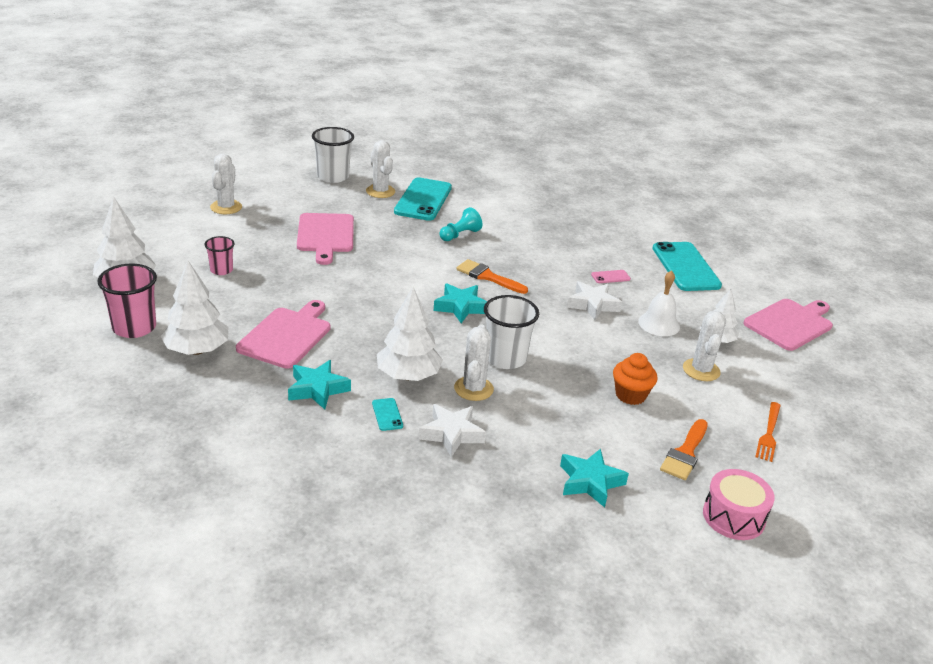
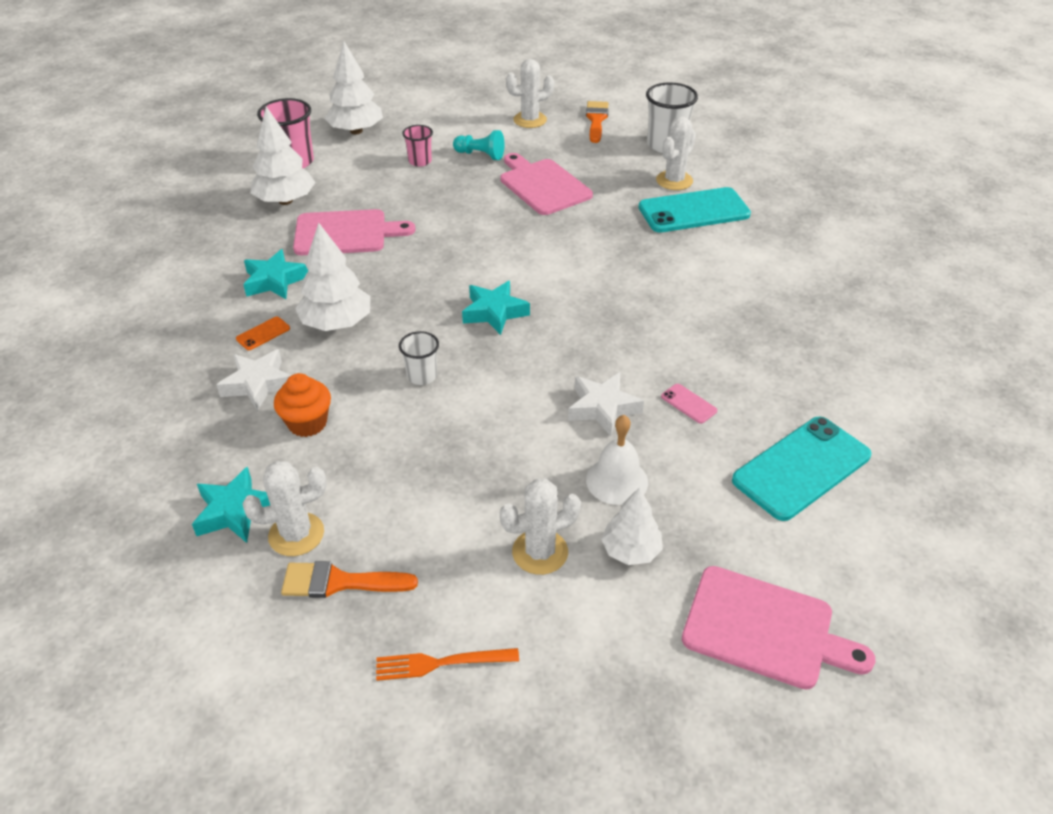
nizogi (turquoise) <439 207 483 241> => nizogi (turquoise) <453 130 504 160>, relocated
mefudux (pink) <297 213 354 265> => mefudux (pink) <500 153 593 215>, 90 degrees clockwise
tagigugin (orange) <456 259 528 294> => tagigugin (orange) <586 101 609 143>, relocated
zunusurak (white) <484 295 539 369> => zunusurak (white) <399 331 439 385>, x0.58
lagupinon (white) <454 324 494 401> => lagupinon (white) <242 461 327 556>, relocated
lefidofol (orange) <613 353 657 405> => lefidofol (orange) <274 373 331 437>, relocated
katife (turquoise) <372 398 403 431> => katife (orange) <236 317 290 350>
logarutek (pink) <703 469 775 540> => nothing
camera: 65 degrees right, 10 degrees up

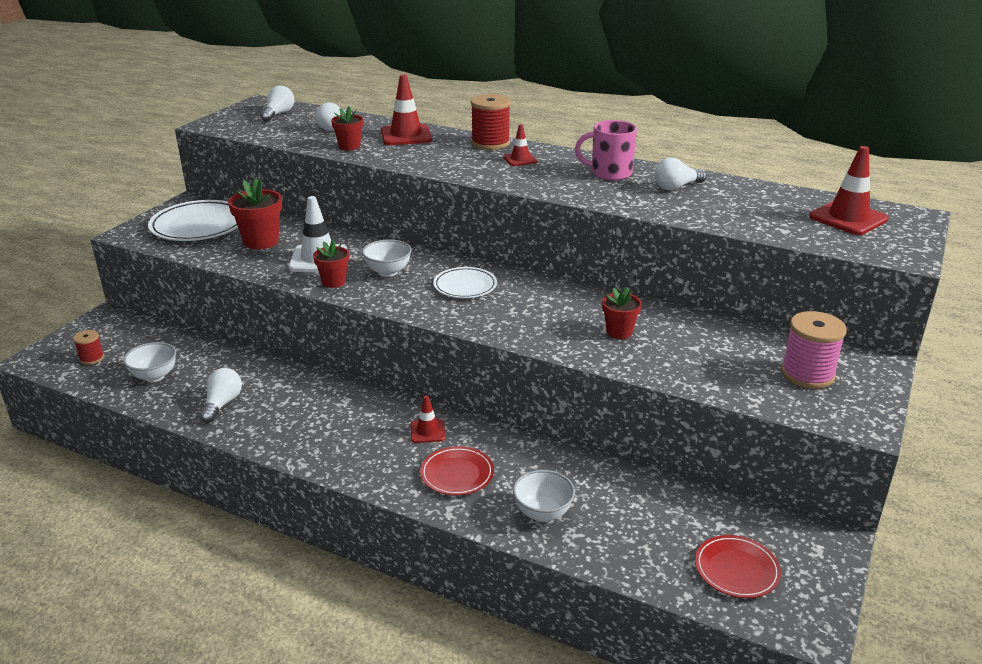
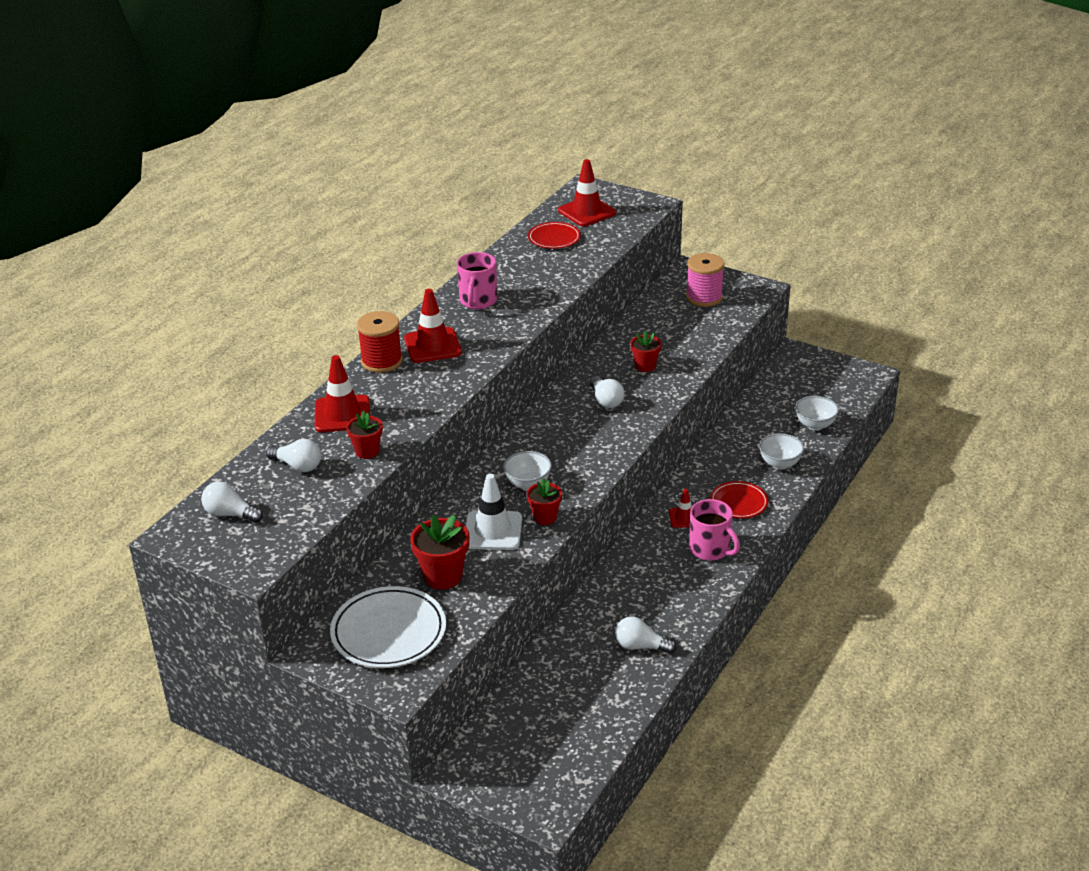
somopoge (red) <503 124 538 166> => somopoge (red) <404 289 462 363>, x1.79
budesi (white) <654 158 707 190> => budesi (white) <589 376 624 408>, relocated
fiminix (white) <433 267 497 298> => nothing
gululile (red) <73 330 104 365> => nothing
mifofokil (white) <123 342 176 382> => mifofokil (white) <795 396 839 431>, relocated
fiminix (red) <695 535 781 598> => fiminix (red) <528 222 581 249>, relocated
nothing => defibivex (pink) <689 499 740 561>
camera: 85 degrees left, 5 degrees up

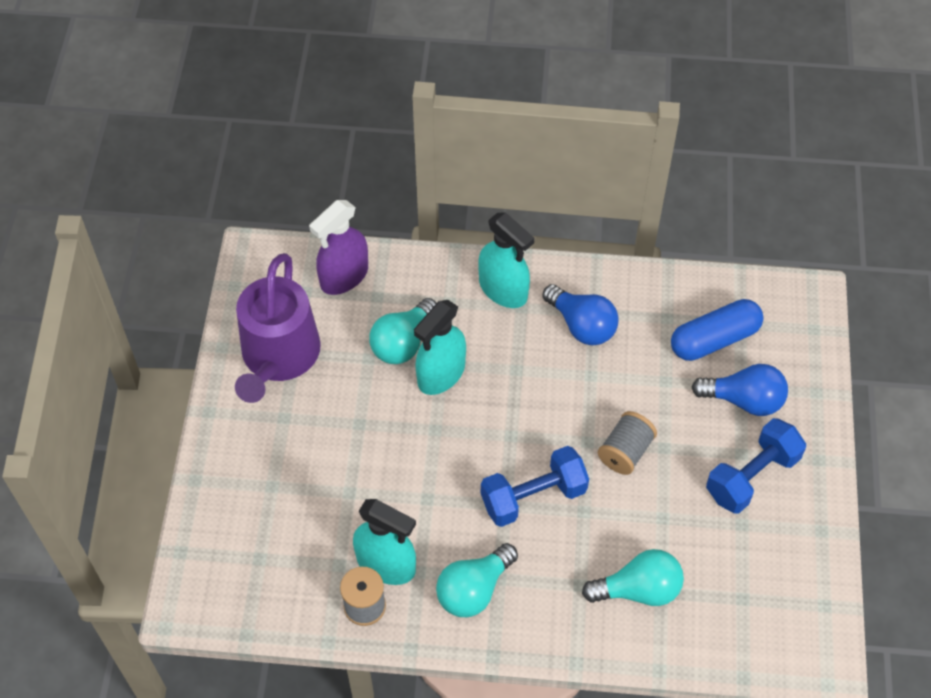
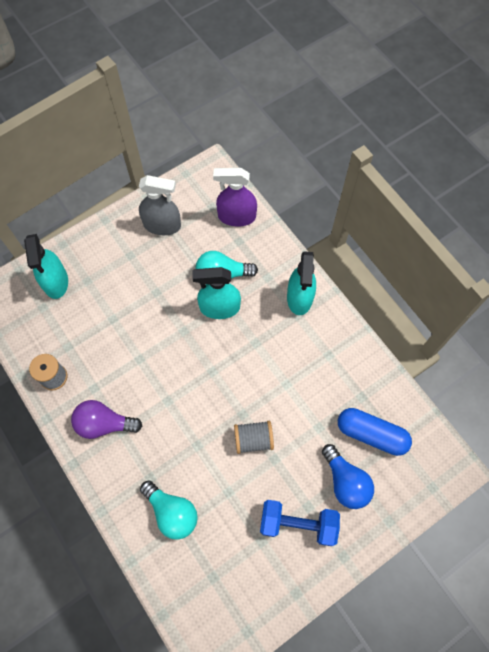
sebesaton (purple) <235 253 321 403> => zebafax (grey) <139 175 181 235>
budesi (blue) <543 284 619 345> => nothing
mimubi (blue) <481 446 589 527> => nothing
zebafax (turquoise) <353 499 416 585> => zebafax (turquoise) <24 234 68 299>, relocated
budesi (turquoise) <436 543 518 617> => budesi (purple) <71 400 142 439>
camera: 50 degrees right, 10 degrees up

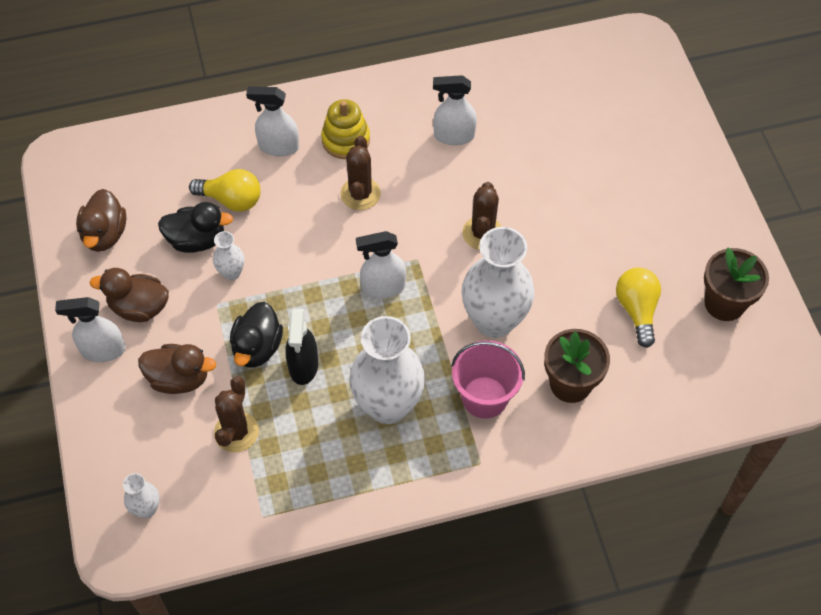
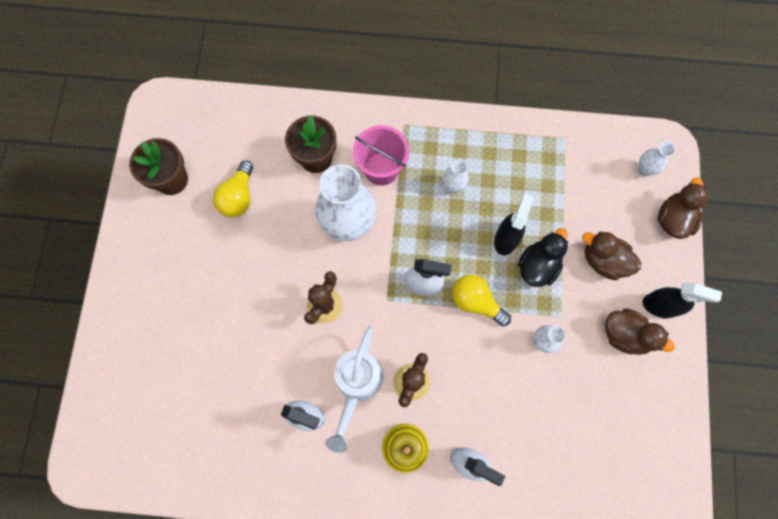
budesi (yellow) <189 169 261 212> => budesi (yellow) <452 275 511 326>, relocated
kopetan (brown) <76 189 126 252> => kopetan (brown) <658 178 708 239>, relocated
kopetan (black) <158 202 233 253> => nothing
zebafax (white) <55 297 126 362> => zebafax (black) <643 283 722 318>
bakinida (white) <349 316 425 424> => bakinida (white) <443 159 469 193>, x0.45
lagupinon (brown) <214 376 259 453> => nothing
nothing => sebesaton (white) <325 326 383 453>
camera: 160 degrees left, 15 degrees up

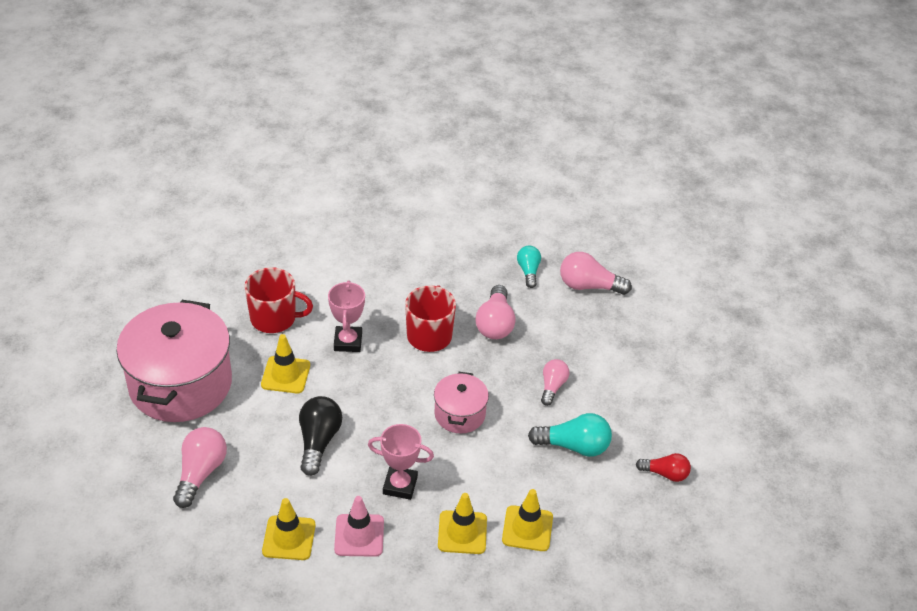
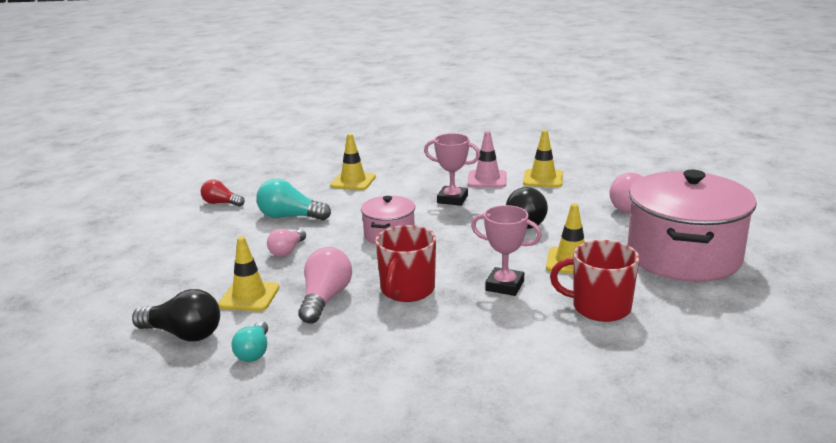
budesi (pink) <560 252 632 295> => budesi (black) <132 289 220 342>
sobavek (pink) <328 280 365 352> => sobavek (pink) <471 205 542 296>, 75 degrees counterclockwise
somopoge (yellow) <438 493 487 554> => somopoge (yellow) <218 236 279 311>, relocated
camera: 170 degrees left, 20 degrees down

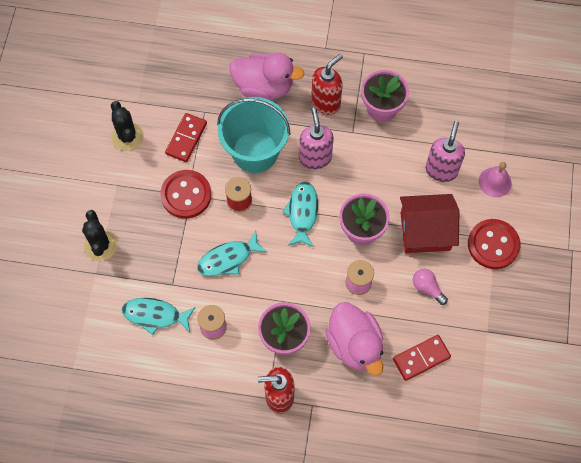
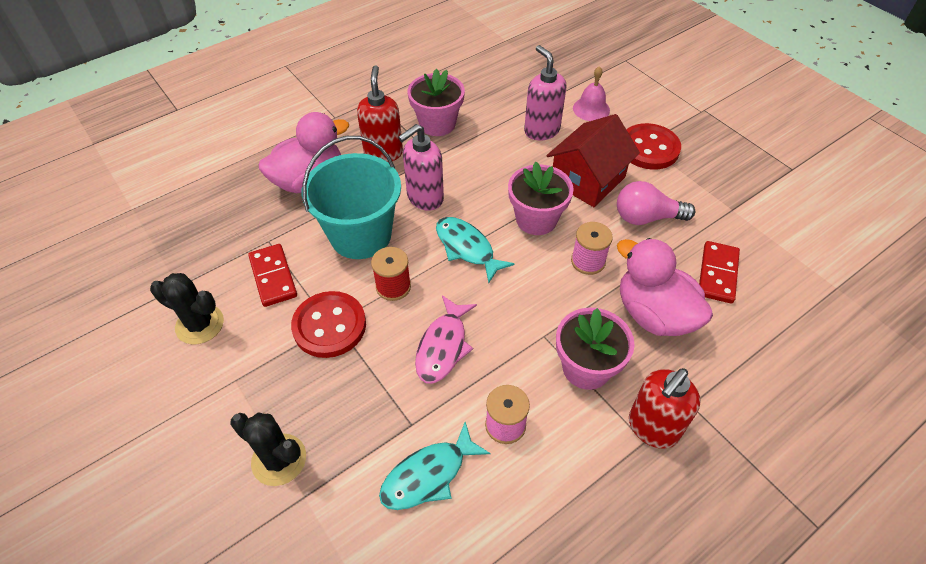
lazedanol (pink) <299 108 334 170> => lazedanol (pink) <398 124 444 211>, 75 degrees counterclockwise
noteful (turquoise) <197 231 268 276> => noteful (pink) <415 295 477 383>
budesi (pink) <413 269 448 305> => budesi (pink) <617 181 695 225>, x1.50
kopetan (pink) <325 302 383 376> => kopetan (pink) <617 238 713 336>, 150 degrees counterclockwise
camera: 45 degrees left, 15 degrees down

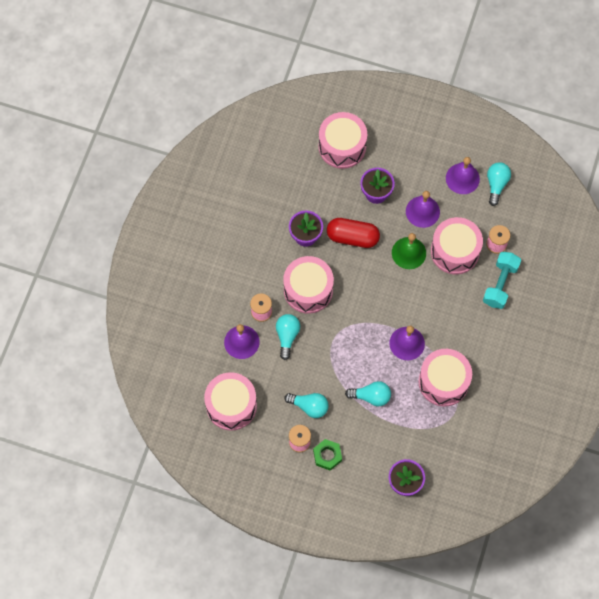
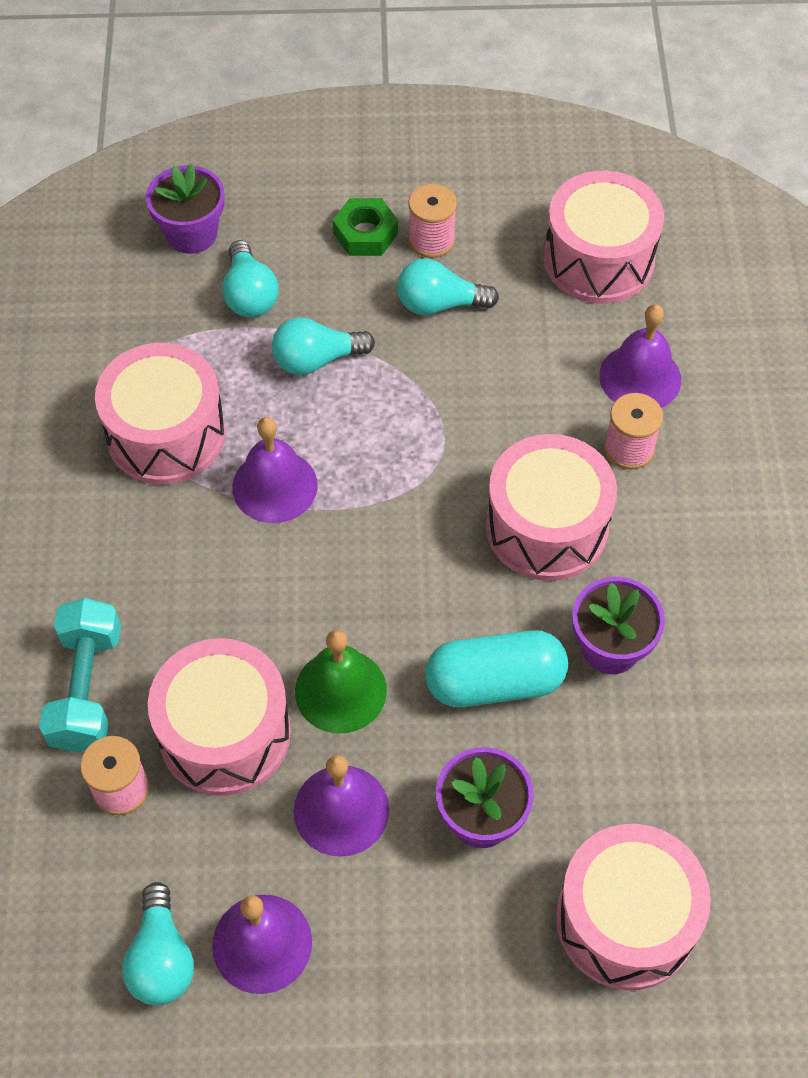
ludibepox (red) <327 218 380 248> => ludibepox (turquoise) <425 630 568 707>
budesi (turquoise) <276 314 300 360> => budesi (turquoise) <222 240 279 317>, relocated
camera: 160 degrees right, 10 degrees down

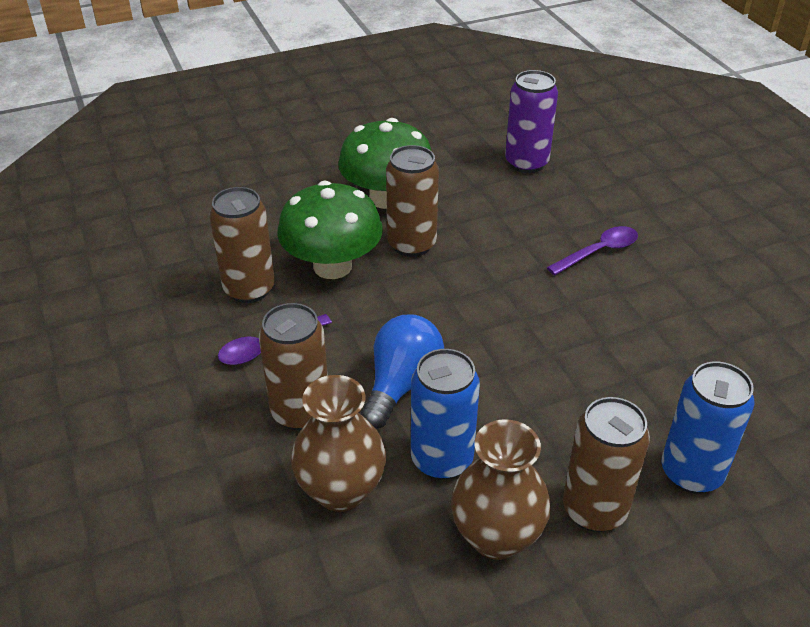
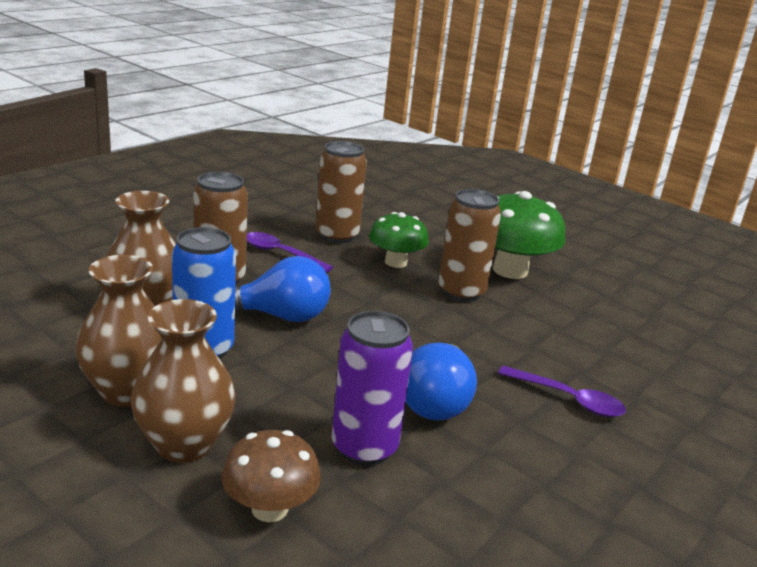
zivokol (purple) <505 70 558 173> => zivokol (purple) <332 311 413 466>, relocated
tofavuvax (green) <277 181 383 279> => tofavuvax (green) <369 212 429 268>, x0.63
zivokol (blue) <661 362 755 494> => tofavuvax (brown) <221 430 321 522>
zivokol (brown) <563 397 650 532> => bakinida (brown) <130 299 236 463>
nothing => budesi (blue) <406 342 477 420>
camera: 60 degrees right, 15 degrees down

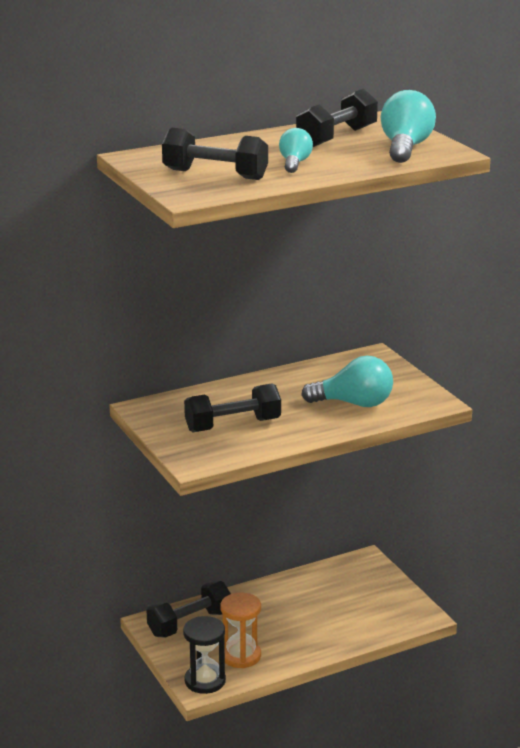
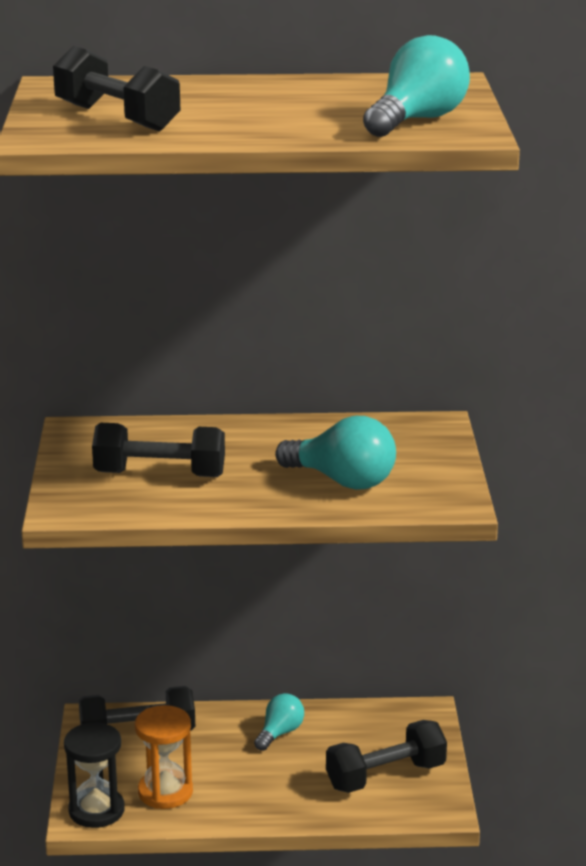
mimubi (black) <296 88 378 147> => mimubi (black) <326 720 447 793>, relocated
budesi (turquoise) <279 128 313 173> => budesi (turquoise) <254 693 304 751>, relocated
camera: 25 degrees right, 0 degrees up

